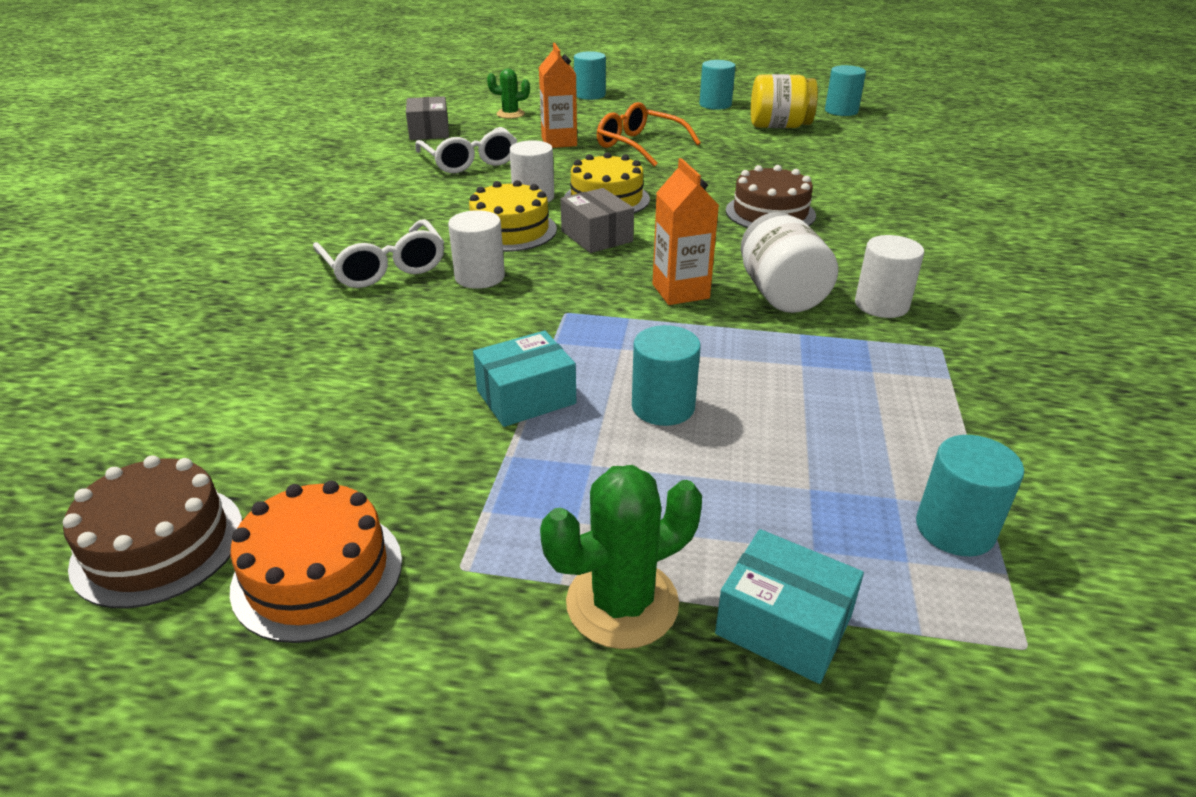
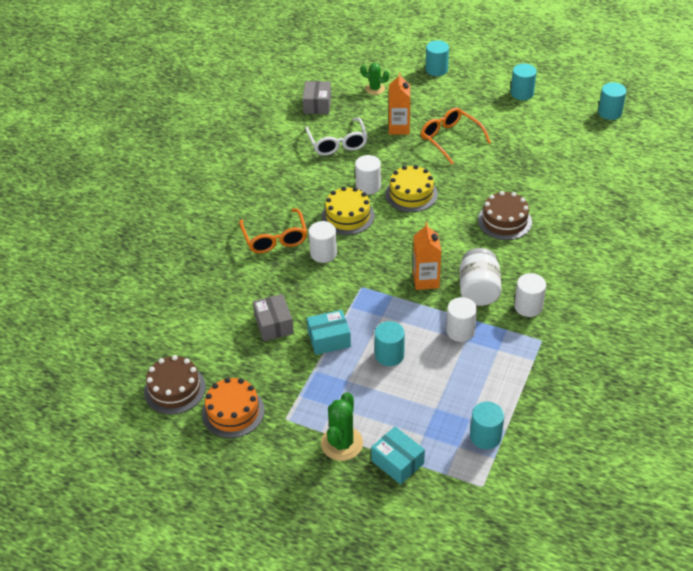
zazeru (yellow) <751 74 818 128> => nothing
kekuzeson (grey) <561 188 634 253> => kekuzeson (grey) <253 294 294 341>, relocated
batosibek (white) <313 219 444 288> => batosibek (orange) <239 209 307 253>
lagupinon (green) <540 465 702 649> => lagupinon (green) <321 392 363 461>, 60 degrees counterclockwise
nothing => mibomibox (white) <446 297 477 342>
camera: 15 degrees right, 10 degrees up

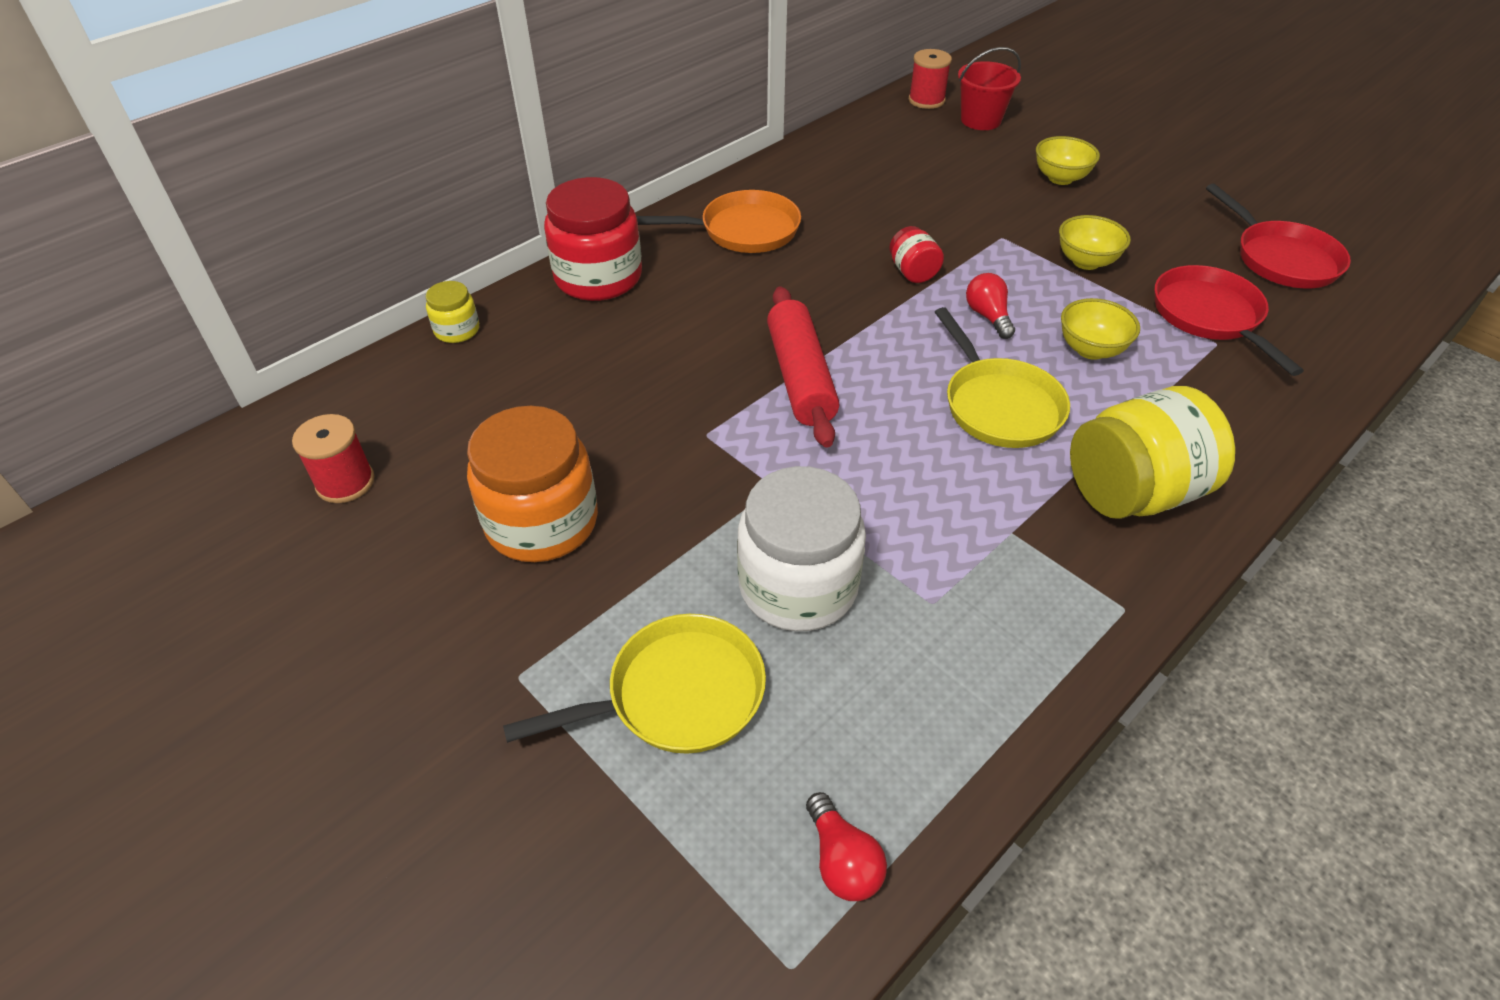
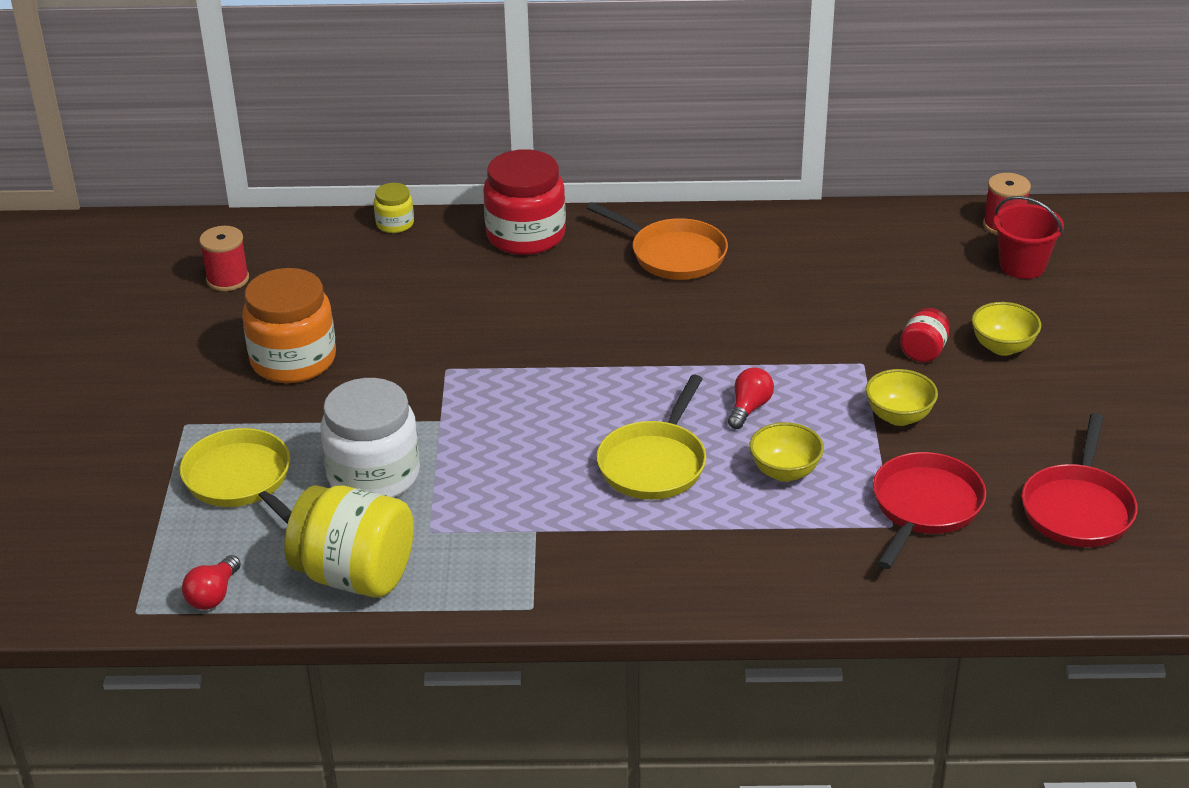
zazeru (red) <889 226 944 283> => zazeru (red) <900 308 950 362>, relocated
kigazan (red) <767 286 839 448> => nothing
zazeru (yellow) <1070 386 1235 519> => zazeru (yellow) <284 485 414 598>, relocated
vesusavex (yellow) <503 614 766 754> => vesusavex (yellow) <180 428 292 524>, 150 degrees counterclockwise
camera: 45 degrees right, 10 degrees down

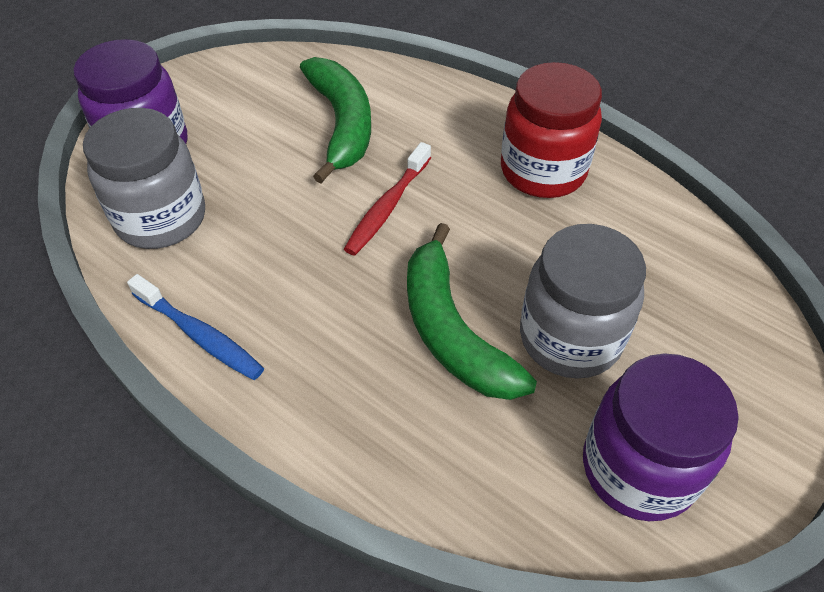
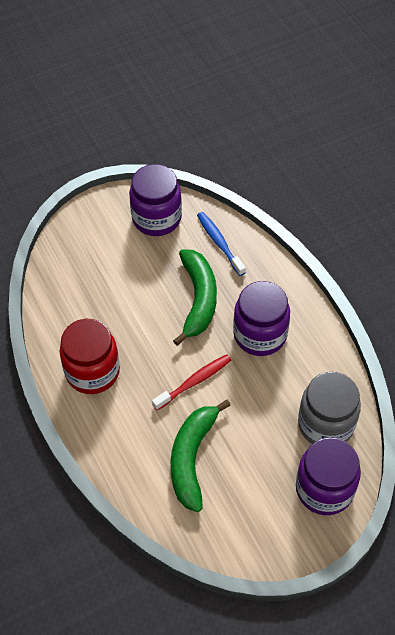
zazeru (grey) <520 224 646 379> => nothing
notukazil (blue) <127 274 264 380> => notukazil (blue) <197 212 246 276>, relocated
nothing => zazeru (purple) <233 281 290 356>
camera: 155 degrees left, 5 degrees up

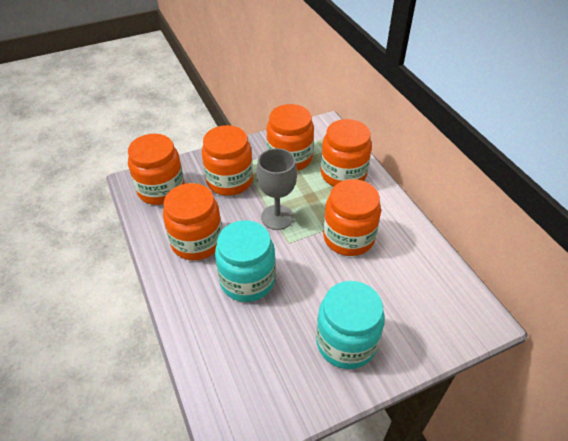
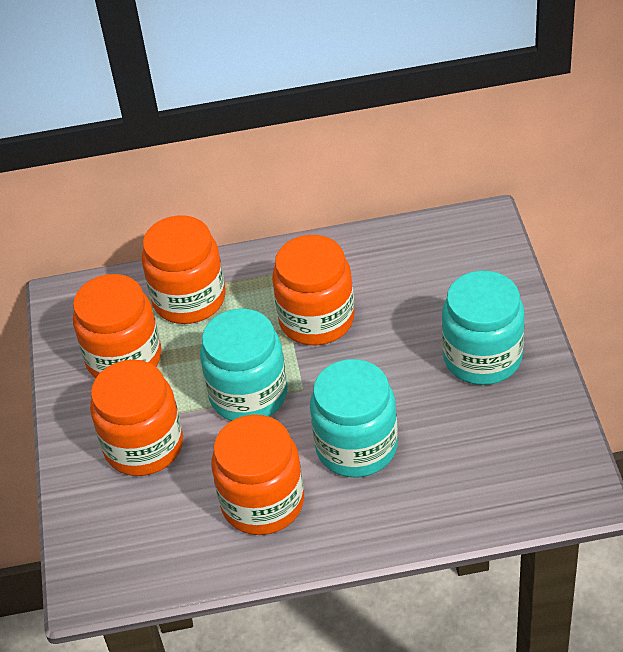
zazeru (orange) <128 134 185 205> => nothing
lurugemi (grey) <256 148 297 230> => zazeru (turquoise) <200 308 288 421>
camera: 70 degrees left, 0 degrees up

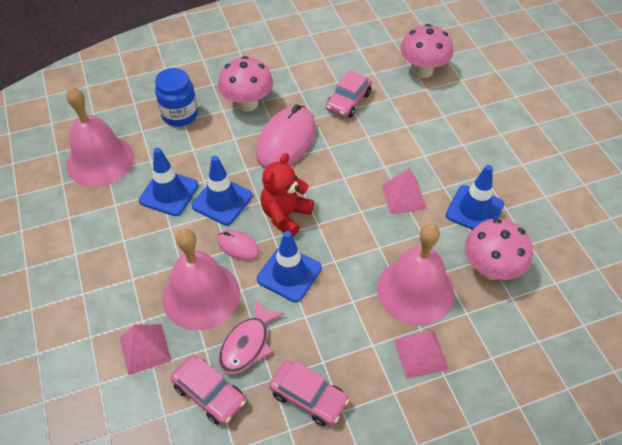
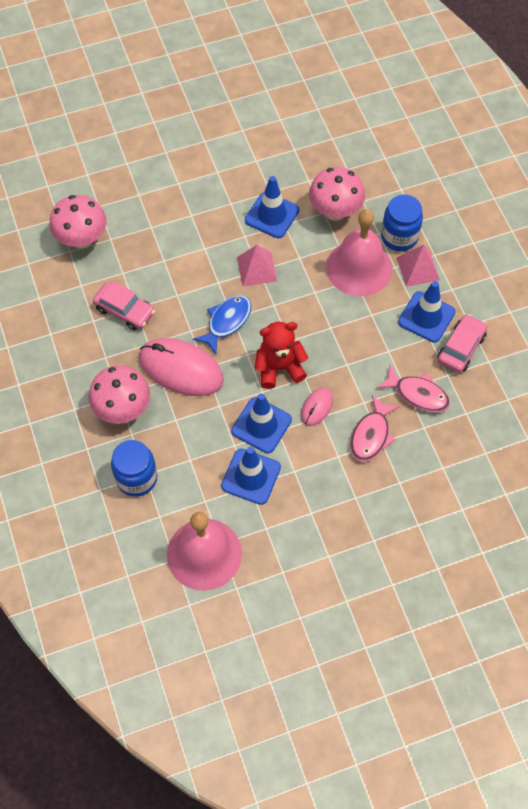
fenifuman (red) <260 153 314 236> => fenifuman (red) <255 322 309 389>, 135 degrees clockwise
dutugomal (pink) <162 229 240 330> => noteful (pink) <350 395 400 462>
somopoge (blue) <257 231 322 302> => somopoge (blue) <398 281 456 343>, relocated
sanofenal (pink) <120 324 171 376> => nothing
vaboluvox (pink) <171 355 246 425> => nothing
nothing => zazeru (blue) <381 194 423 251>
nothing => noteful (blue) <193 295 251 354>
camera: 90 degrees left, 10 degrees up

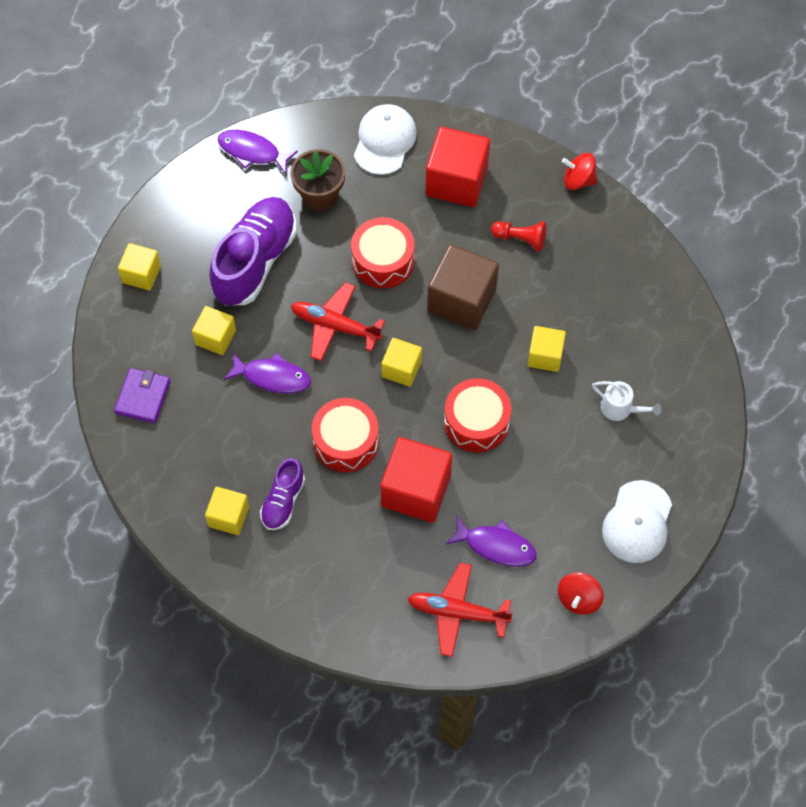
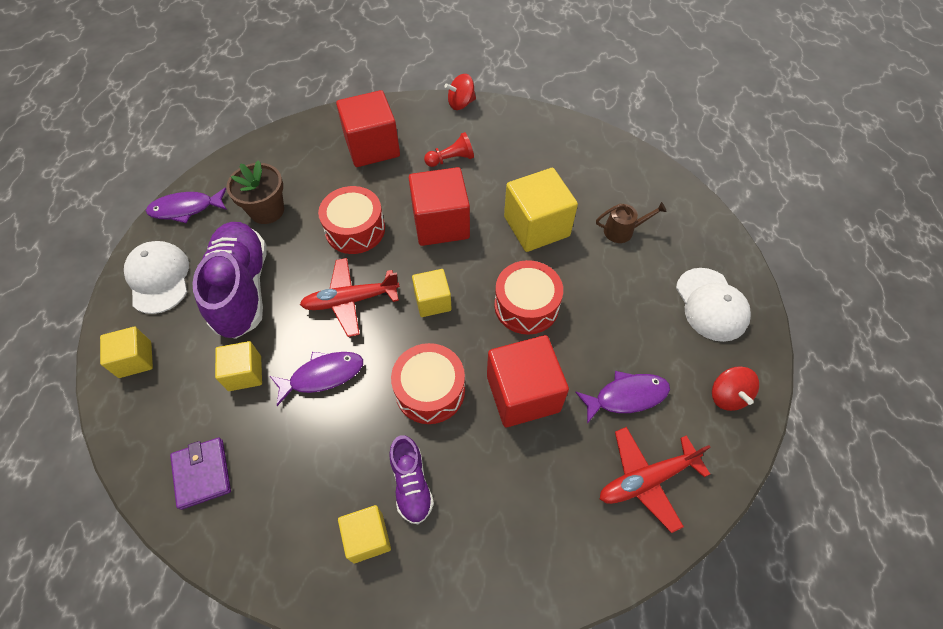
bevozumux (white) <354 104 417 175> => bevozumux (white) <124 241 189 314>, relocated
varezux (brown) <427 244 499 330> => varezux (red) <408 167 470 246>
varezux (yellow) <528 326 566 372> => varezux (yellow) <504 168 578 252>, x1.73
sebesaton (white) <592 381 661 421> => sebesaton (brown) <596 202 667 243>
camera: 35 degrees left, 5 degrees down

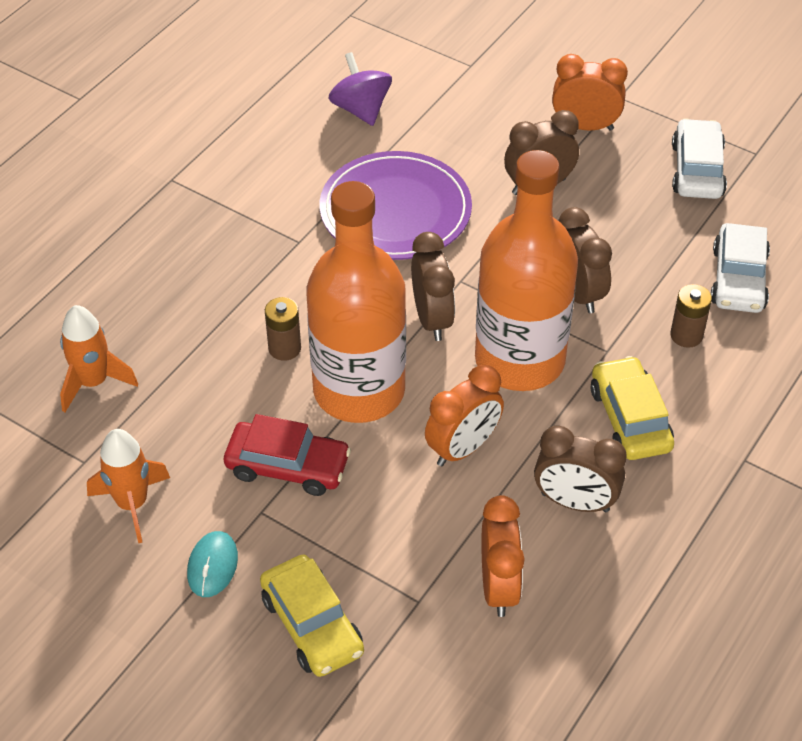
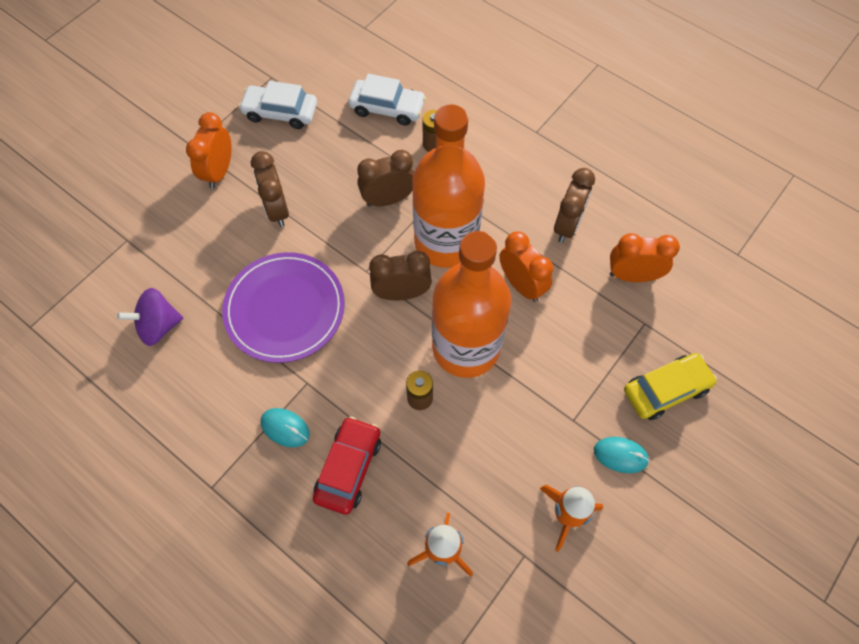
vaboluvox (yellow) <591 356 674 460> => nothing
vaboluvox (red) <224 414 351 496> => vaboluvox (red) <313 416 381 515>, relocated
nothing => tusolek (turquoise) <261 408 309 447>
camera: 85 degrees left, 15 degrees up

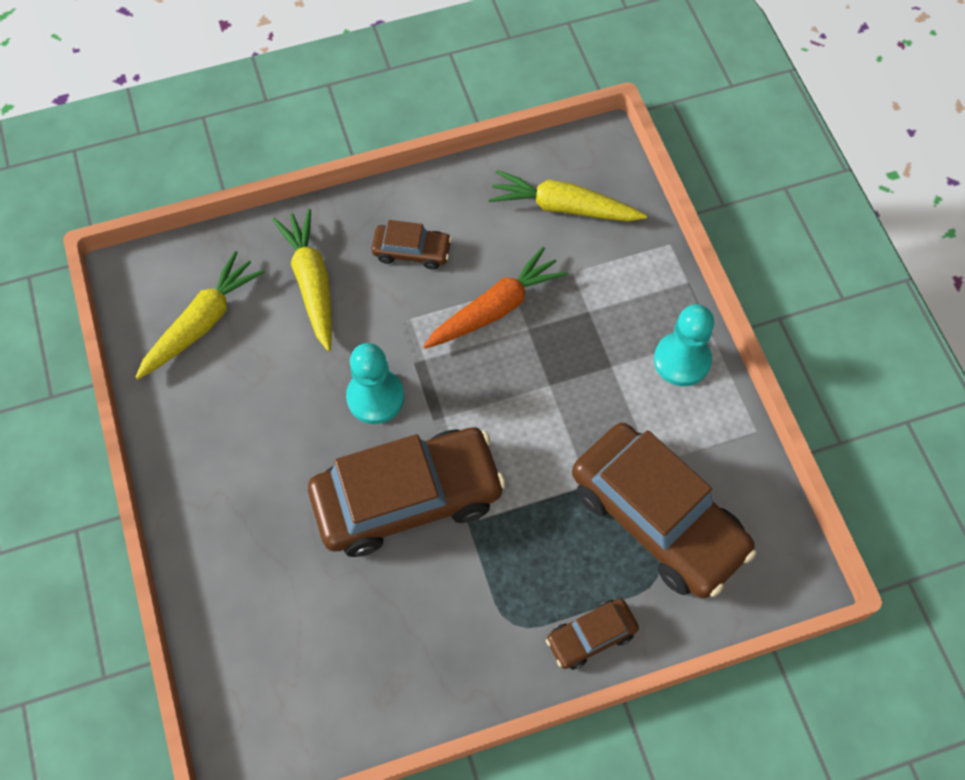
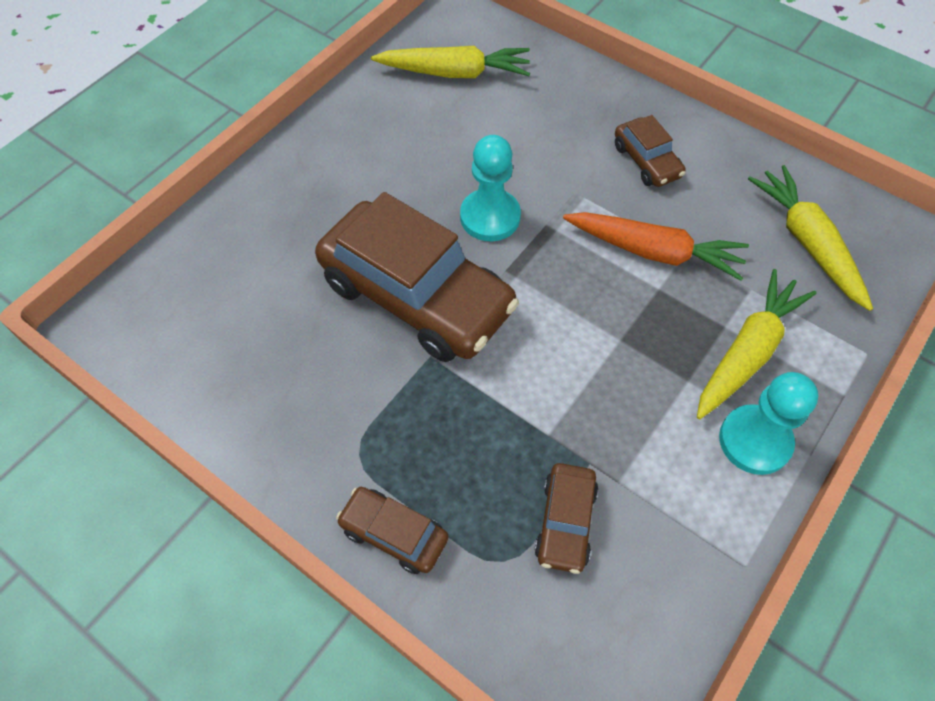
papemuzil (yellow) <273 209 332 351> => papemuzil (yellow) <697 269 817 419>, relocated
vaboluvox (brown) <572 423 757 598> => vaboluvox (brown) <534 463 599 574>, x0.46
camera: 55 degrees right, 5 degrees down

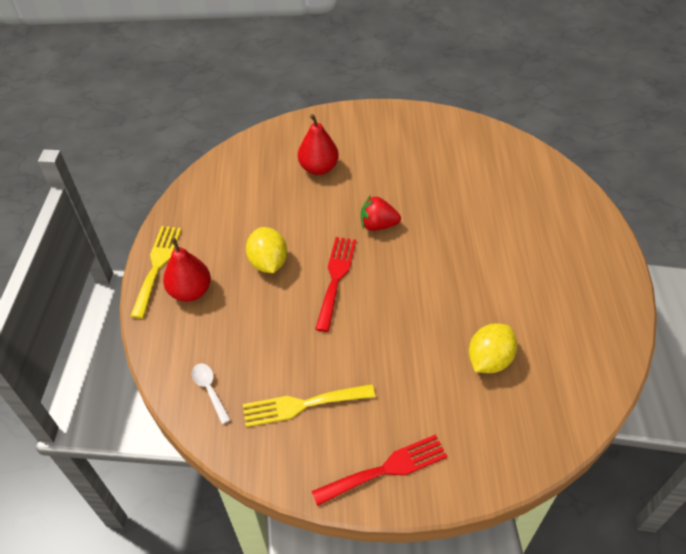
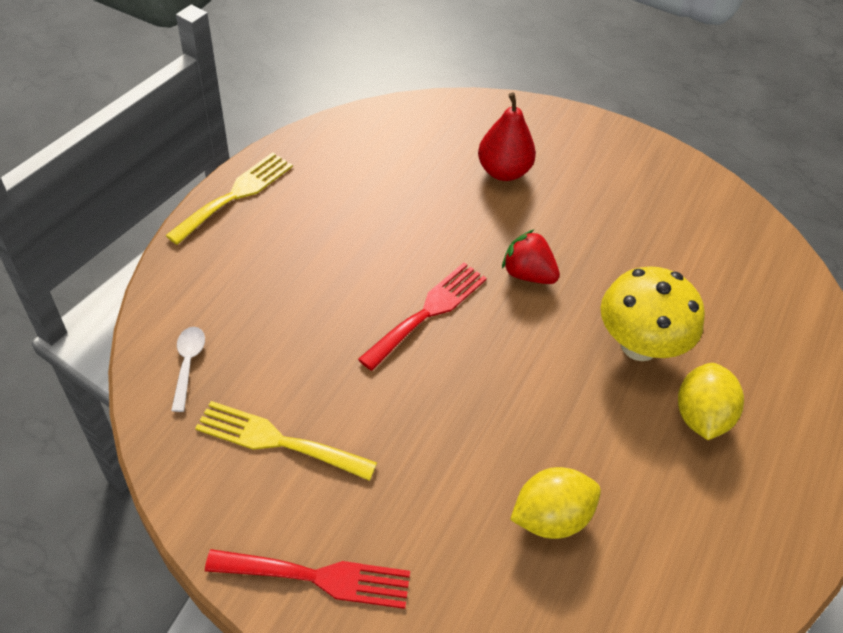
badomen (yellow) <246 227 287 273> => badomen (yellow) <678 363 744 440>, relocated
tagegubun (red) <163 238 211 302> => nothing
nothing => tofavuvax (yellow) <601 266 705 361>
camera: 25 degrees right, 0 degrees up

